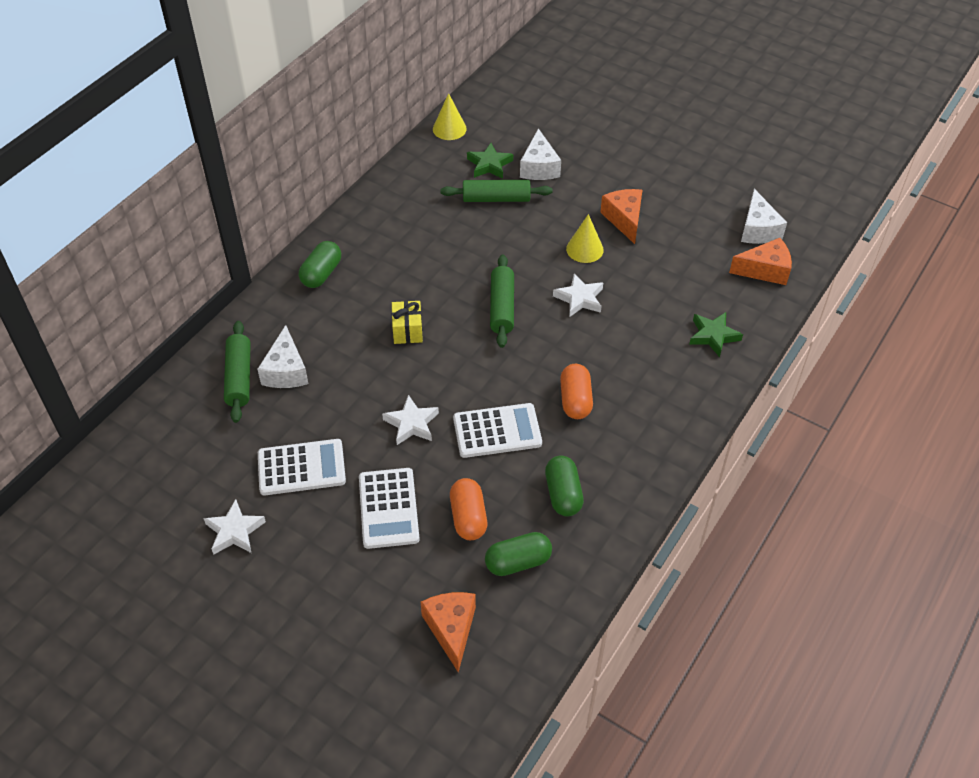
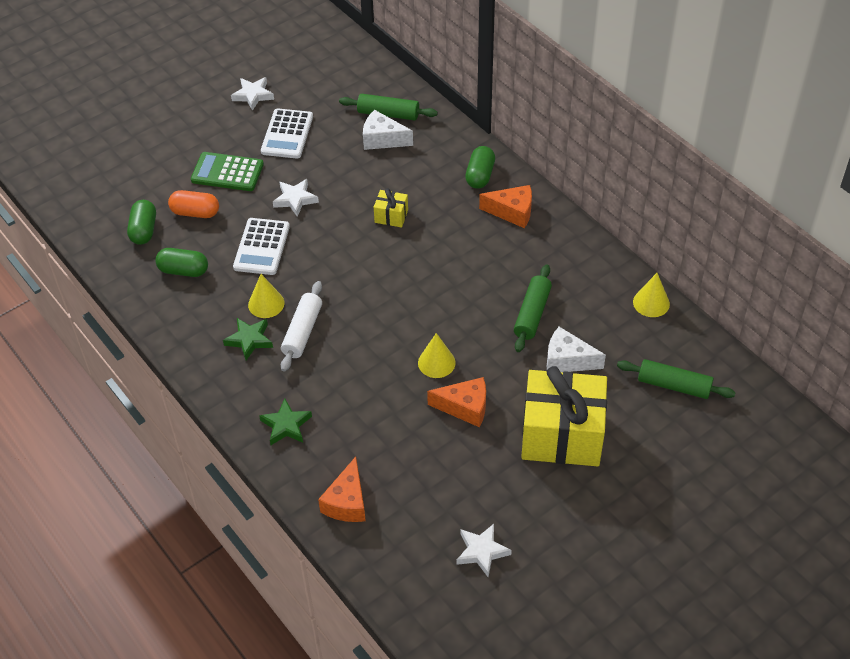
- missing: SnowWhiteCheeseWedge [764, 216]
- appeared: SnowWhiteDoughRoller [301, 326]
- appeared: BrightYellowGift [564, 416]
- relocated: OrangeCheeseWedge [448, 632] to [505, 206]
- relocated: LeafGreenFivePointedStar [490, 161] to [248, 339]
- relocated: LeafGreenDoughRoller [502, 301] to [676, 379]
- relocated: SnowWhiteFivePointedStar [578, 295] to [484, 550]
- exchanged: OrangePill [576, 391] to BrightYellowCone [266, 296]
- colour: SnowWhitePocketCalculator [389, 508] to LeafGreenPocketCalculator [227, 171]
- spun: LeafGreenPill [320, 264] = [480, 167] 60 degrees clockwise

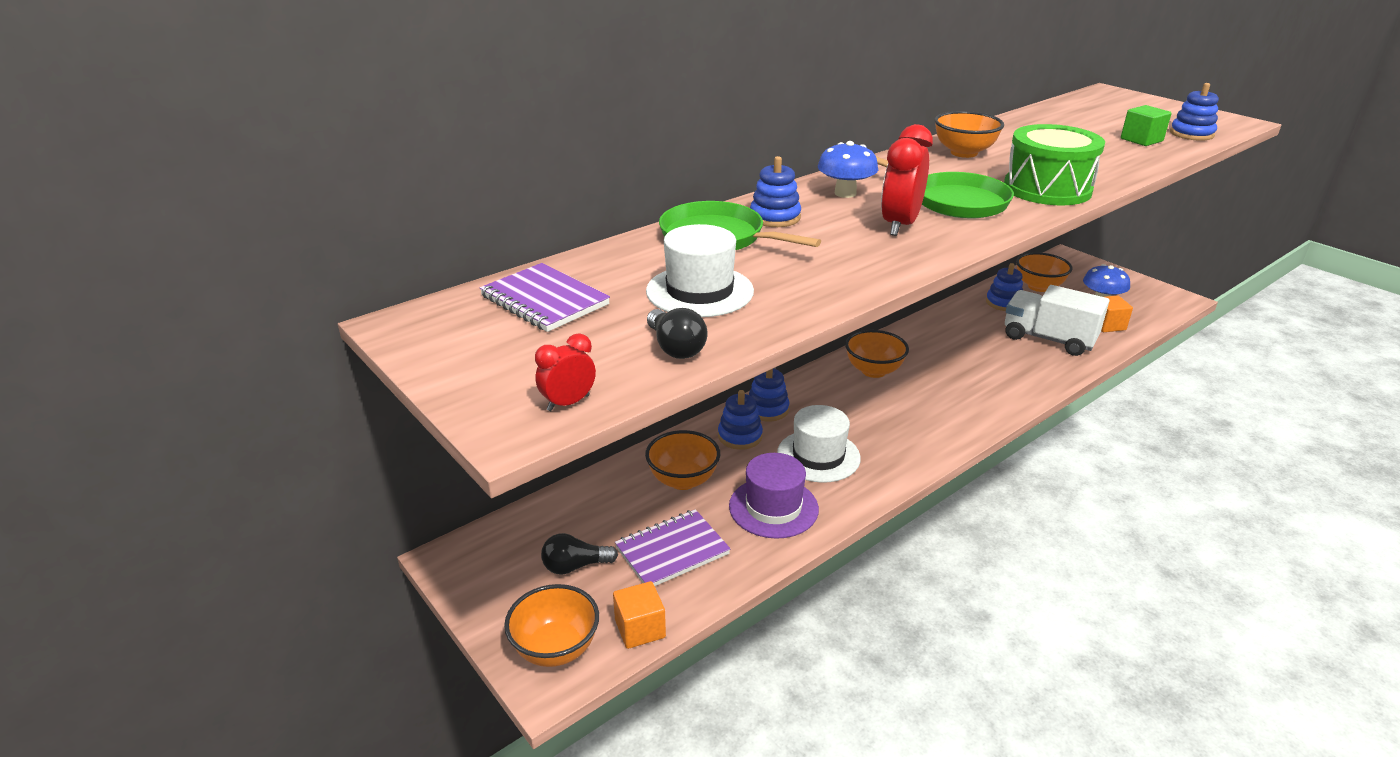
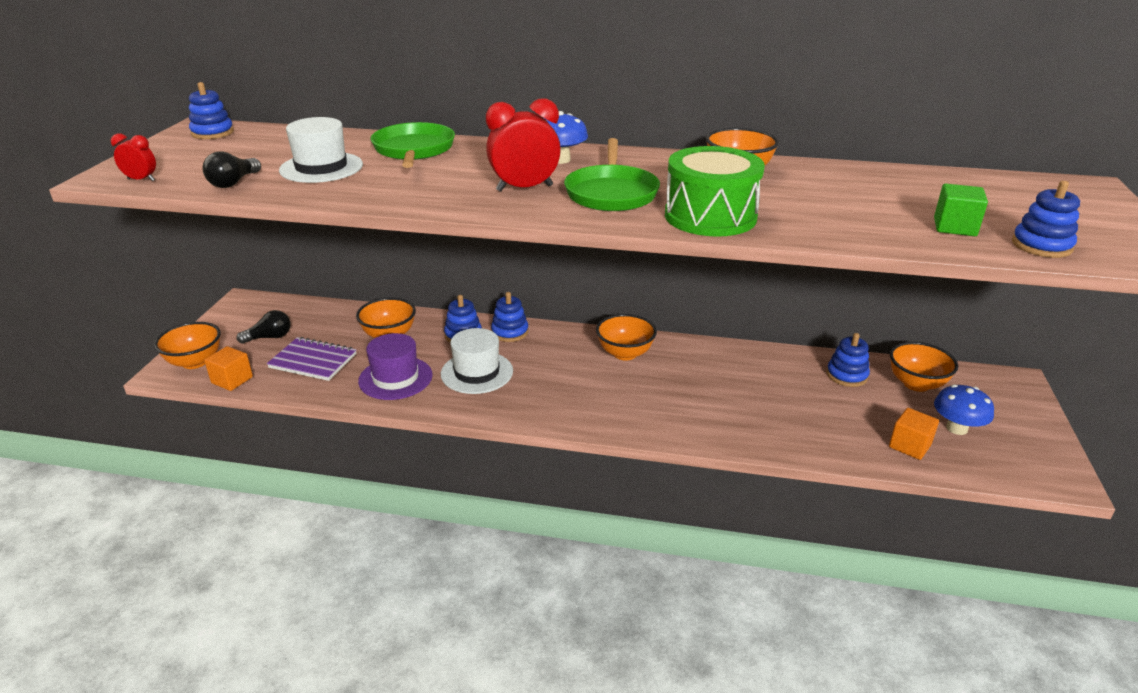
- missing: PurpleNotepad [545, 297]
- missing: SnowWhiteTruck [1057, 320]
- relocated: BlueStackingRings [775, 191] to [211, 110]
- spun: EbonyBulb [579, 554] = [264, 327] 120 degrees clockwise

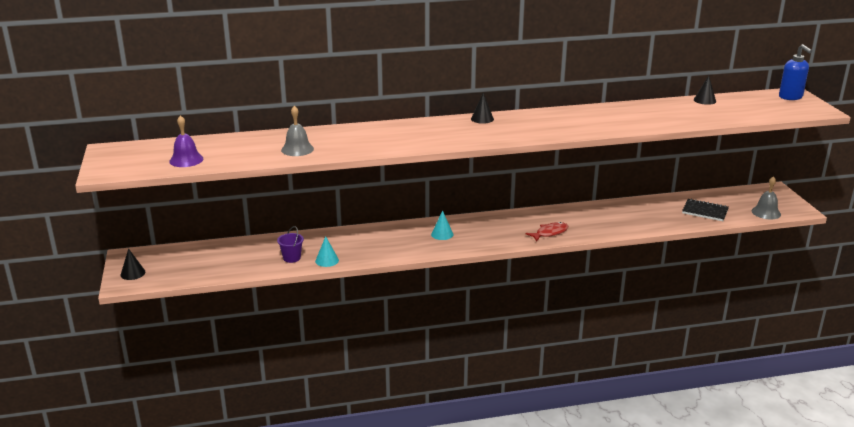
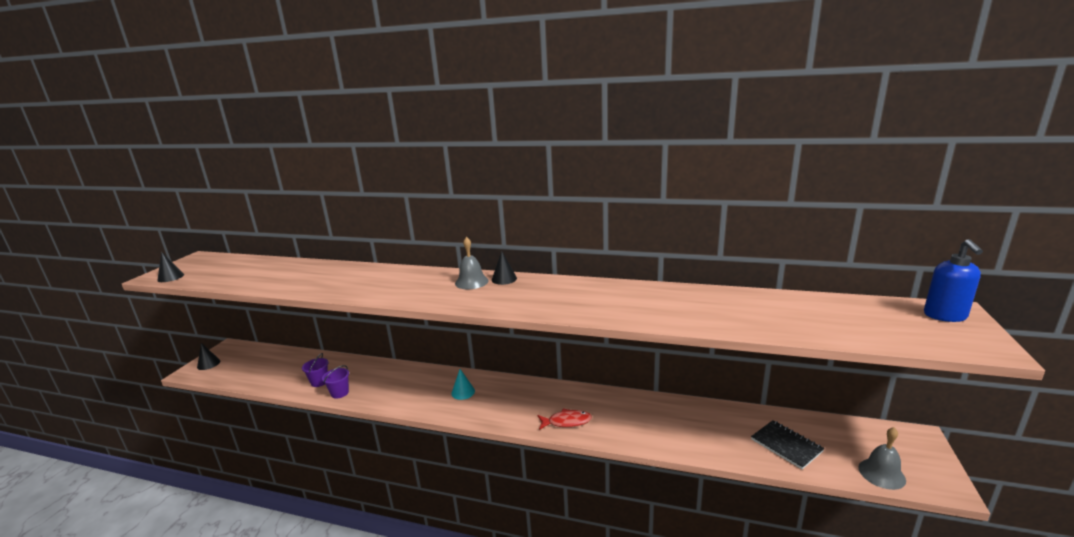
- missing: PurpleHandBell [186, 141]
- relocated: GreyHandBell [297, 131] to [471, 263]
- relocated: EbonyCone [705, 90] to [170, 267]
- exchanged: TurquoiseCone [327, 251] to PurpleBucket [335, 382]

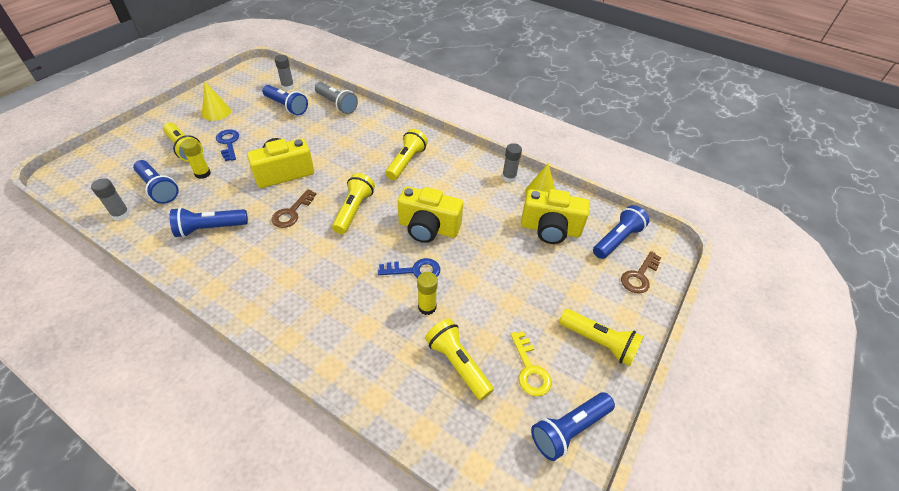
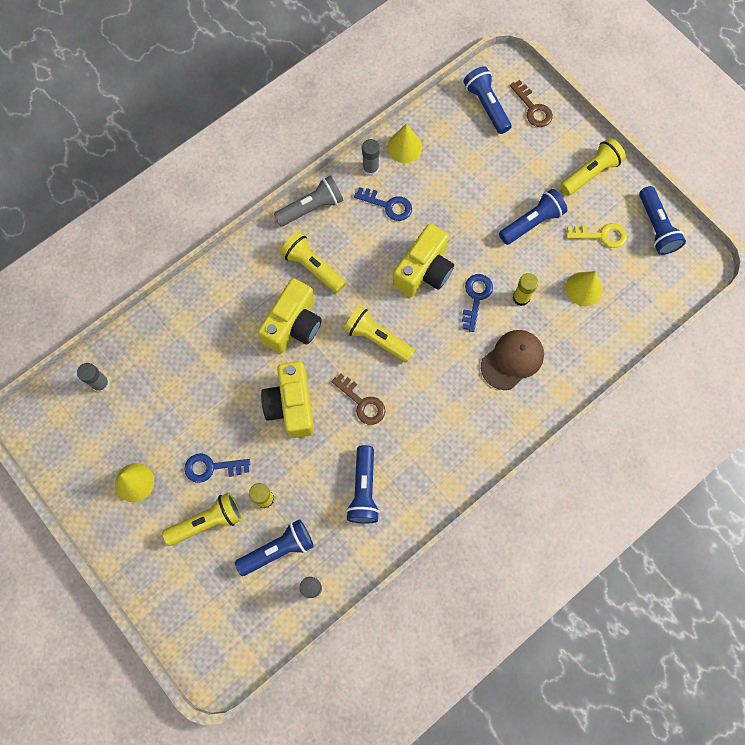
- appeared: BlueLatchkey [383, 204]
- appeared: BrownCap [512, 360]
- relocated: BlueTorch [285, 100] to [533, 217]
- relocated: GreyTorch [336, 98] to [308, 201]
- relocated: BrightYellowPhotoCamera [555, 216] to [290, 315]
- exchanged: BrightYellowTorch [459, 360] to BrightYellowCone [584, 288]

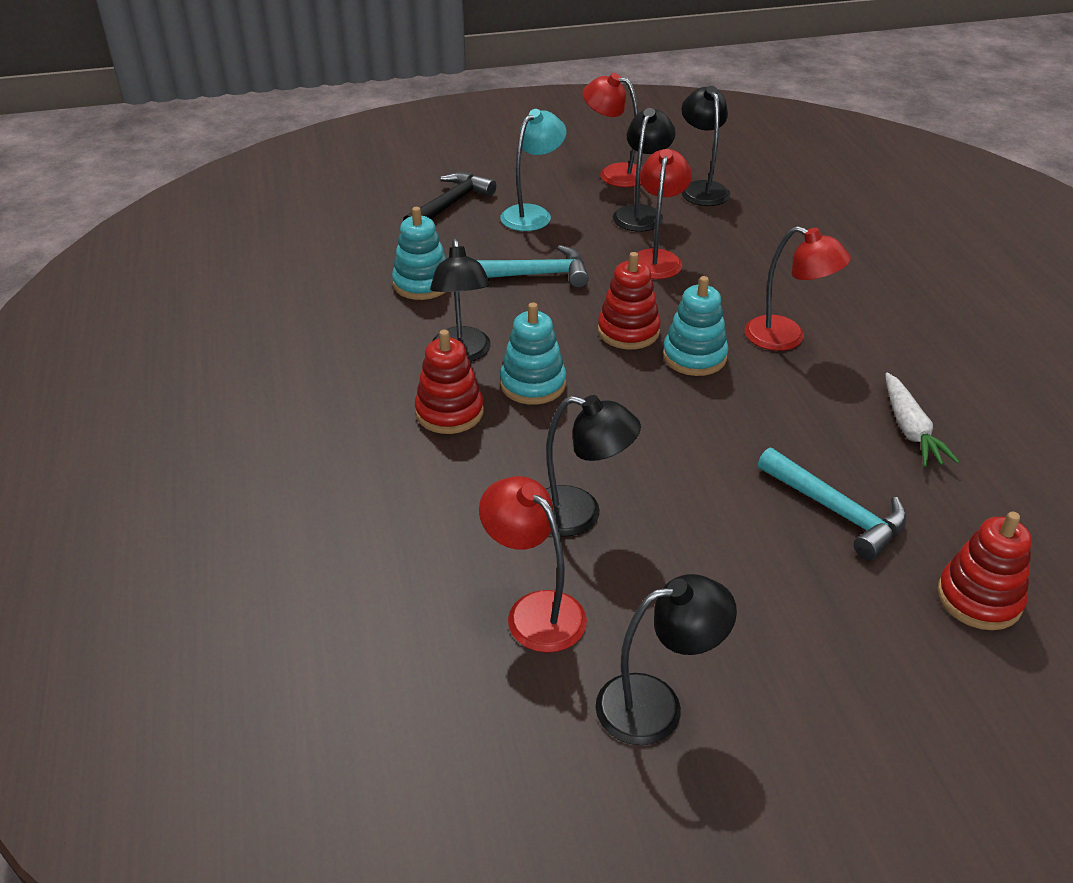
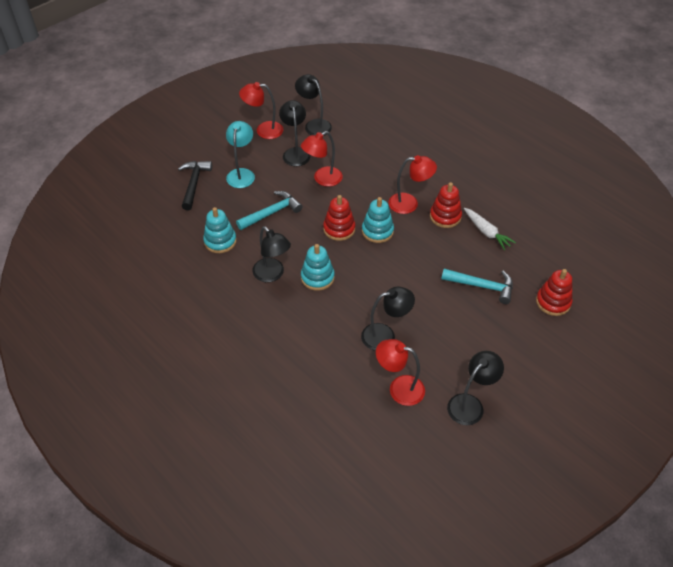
- relocated: ScarletStackingRings [449, 381] to [446, 205]
- spun: ScarletLamp [664, 214] = [322, 159] 105 degrees counterclockwise

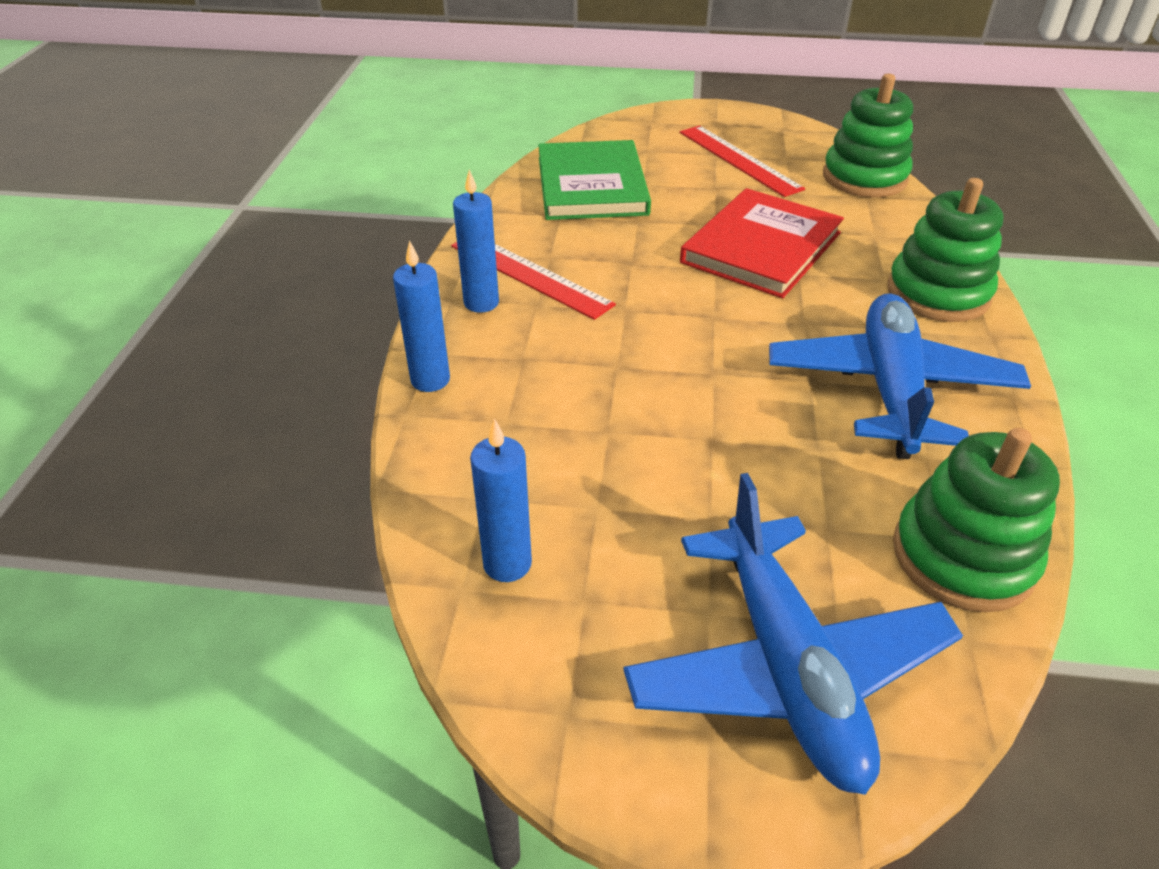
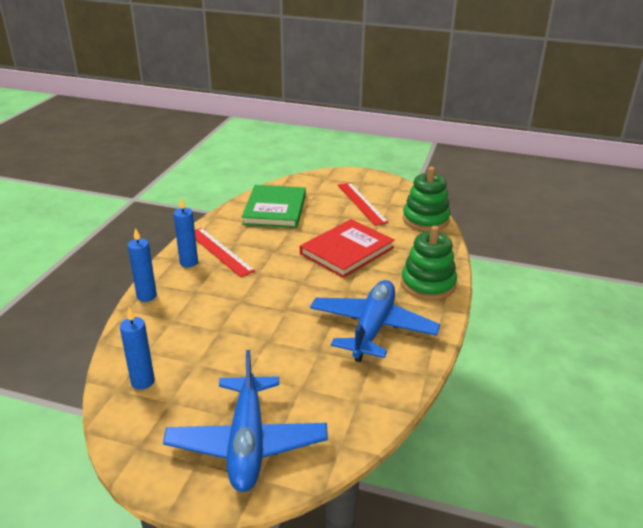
- missing: LeafGreenStackingRings [976, 520]

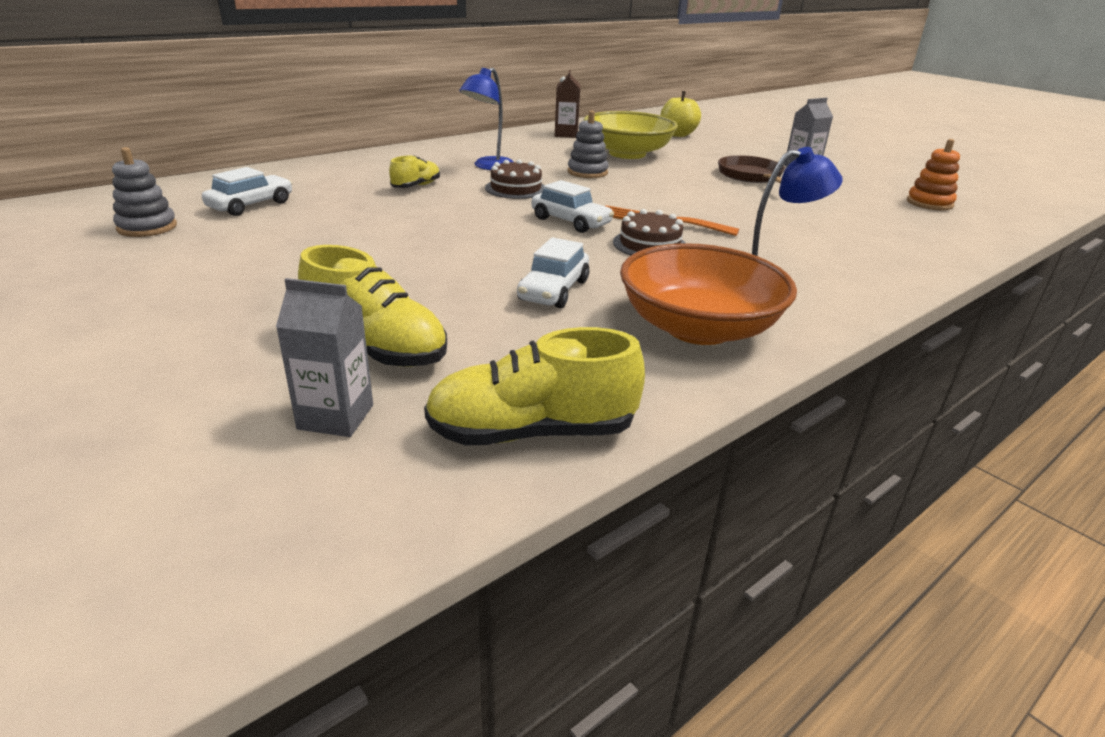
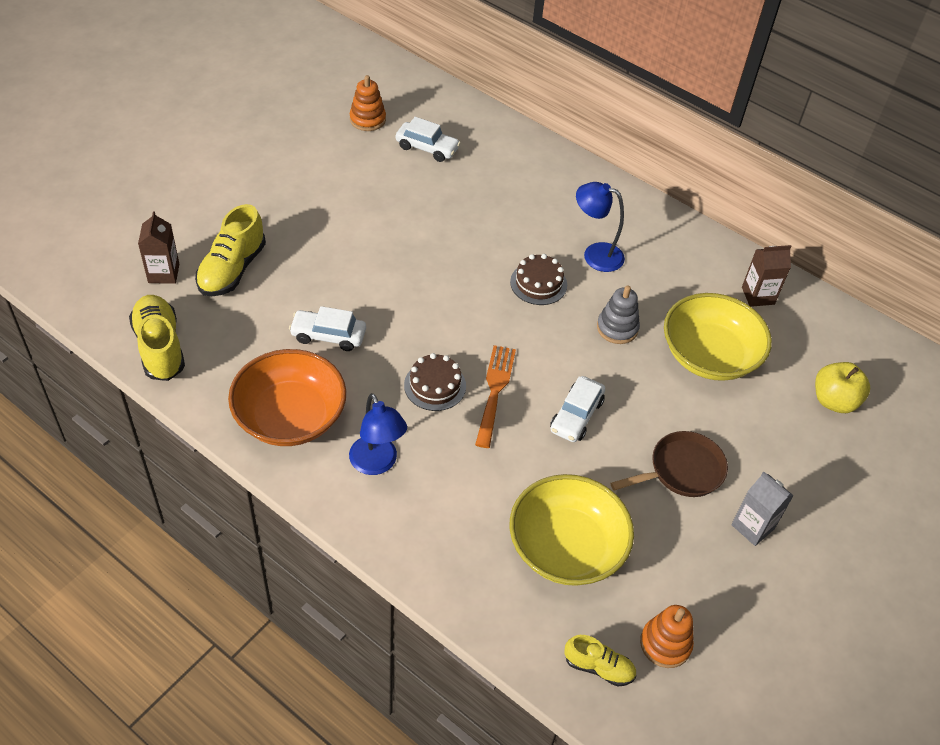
- appeared: BrightYellowDeepDish [572, 530]
- relocated: BrightYellowLaceUpShoe [414, 171] to [600, 661]
- relocated: SnowWhiteToyCar [572, 206] to [577, 409]
- colour: GreyStackingRings [144, 192] to OrangeStackingRings [368, 103]
- colour: GreyMilkCarton [324, 357] to BrownMilkCarton [158, 247]

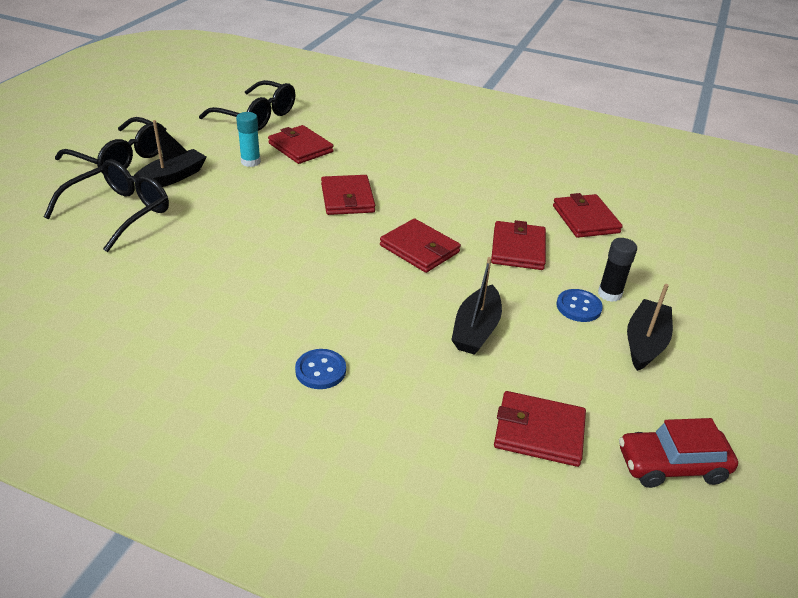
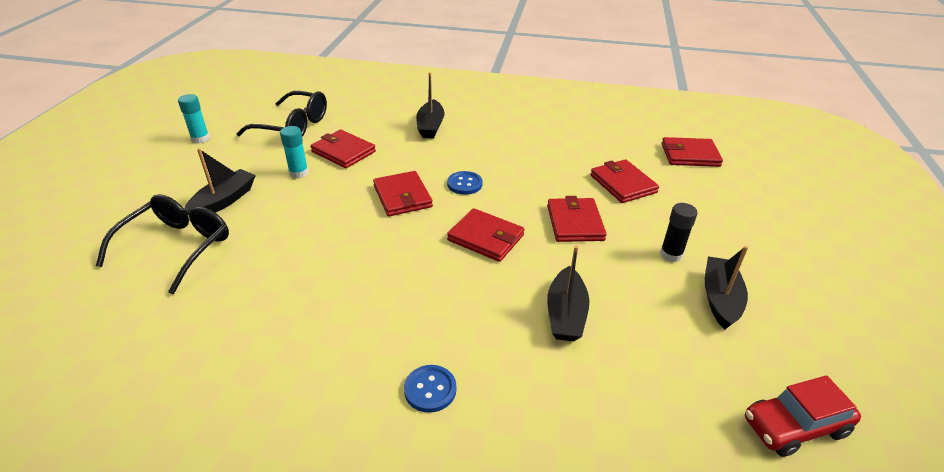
- missing: EbonySpectacles [110, 145]
- appeared: TurquoiseGlue [194, 119]
- appeared: EbonySailboat [430, 105]
- relocated: ScarletBillfold [540, 429] to [692, 152]
- relocated: BlueShirtButton [579, 305] to [464, 183]

